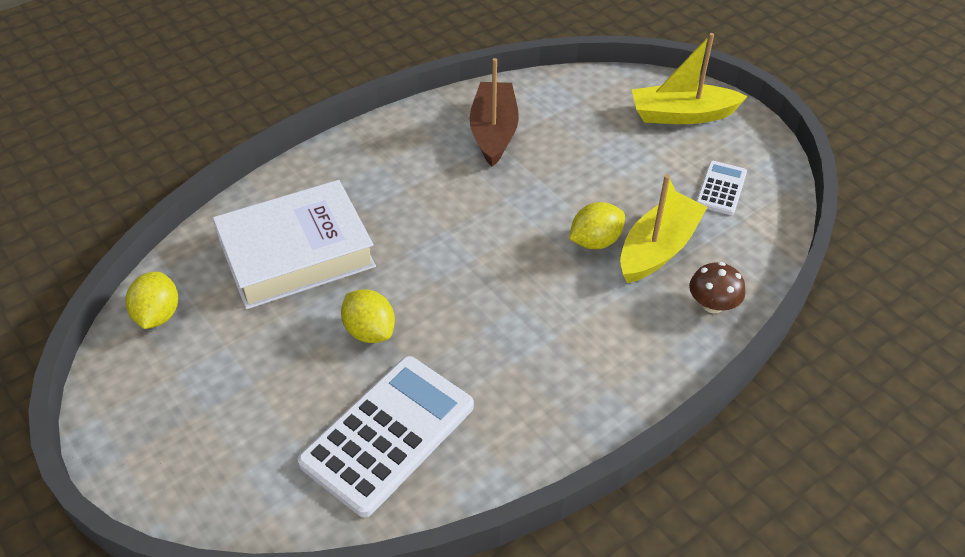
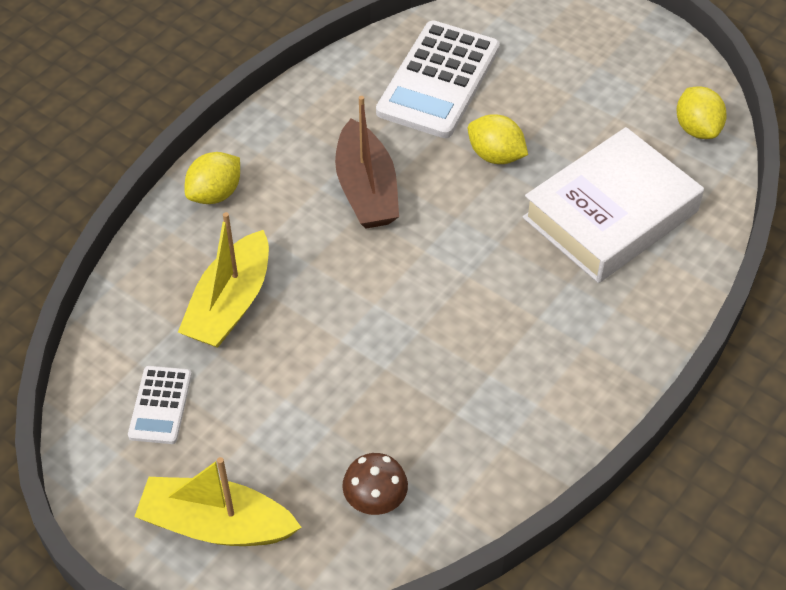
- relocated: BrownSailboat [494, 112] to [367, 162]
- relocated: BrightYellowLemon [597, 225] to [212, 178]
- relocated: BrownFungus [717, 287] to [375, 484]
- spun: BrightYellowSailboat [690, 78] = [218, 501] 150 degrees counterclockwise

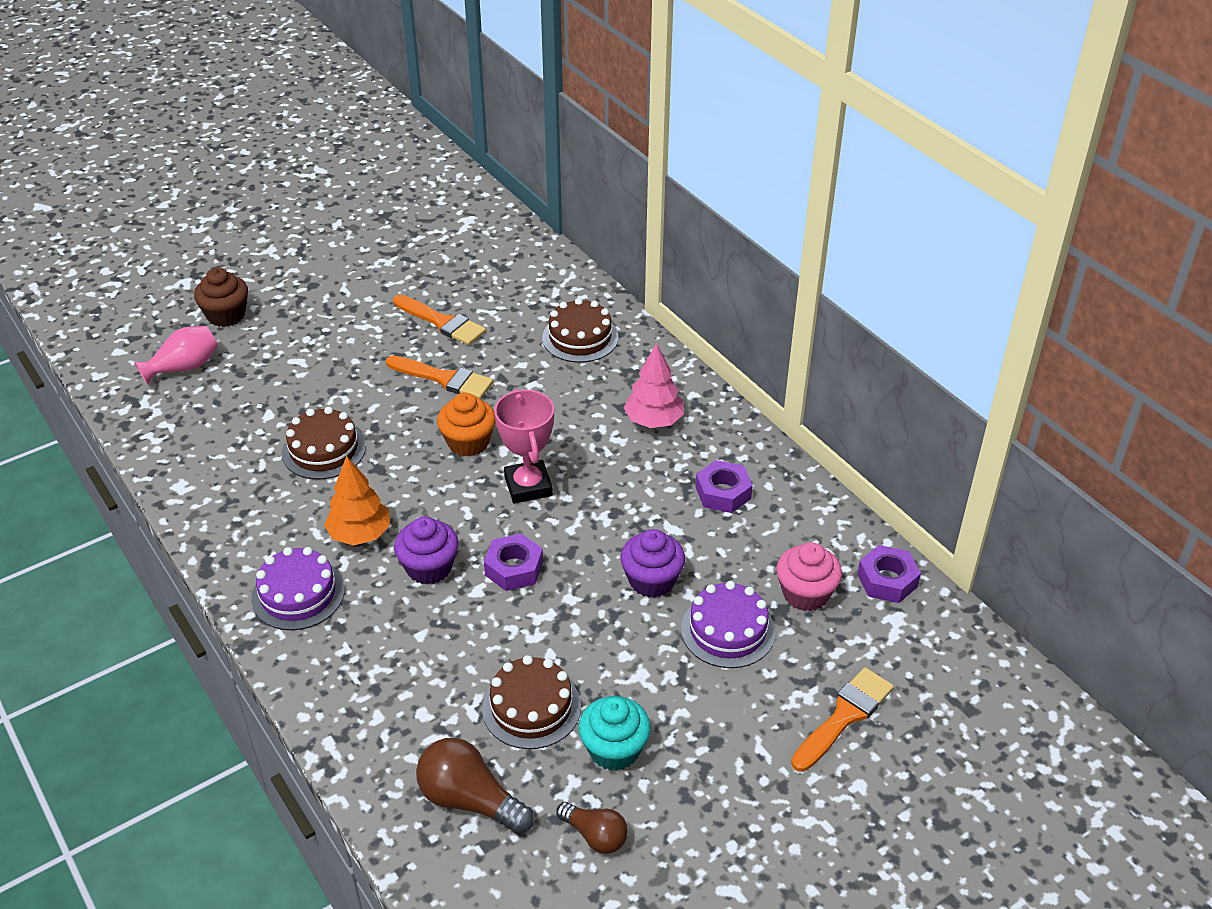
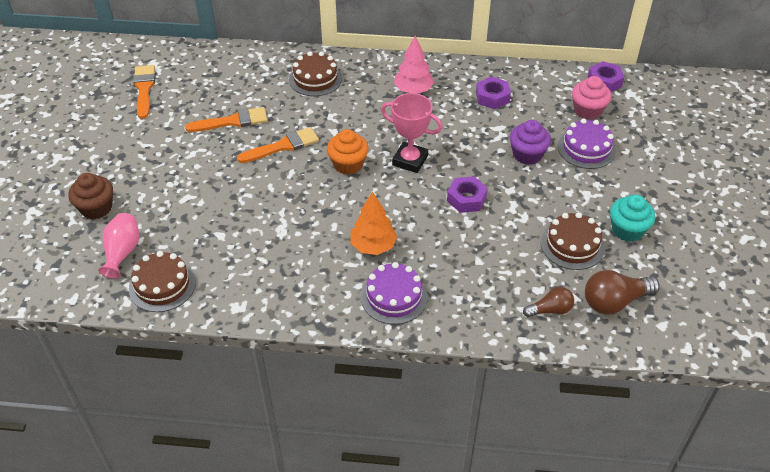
- missing: PurpleMuffin [426, 550]
- relocated: BrownCake [324, 443] to [162, 281]
- relocated: BrownBulb [592, 828] to [548, 302]
- relocated: OrangePaintBrush [842, 719] to [144, 92]

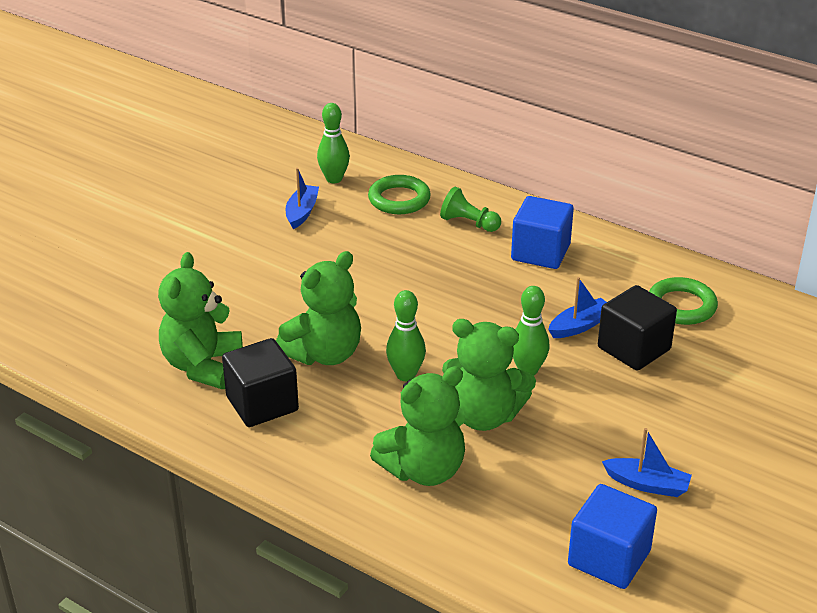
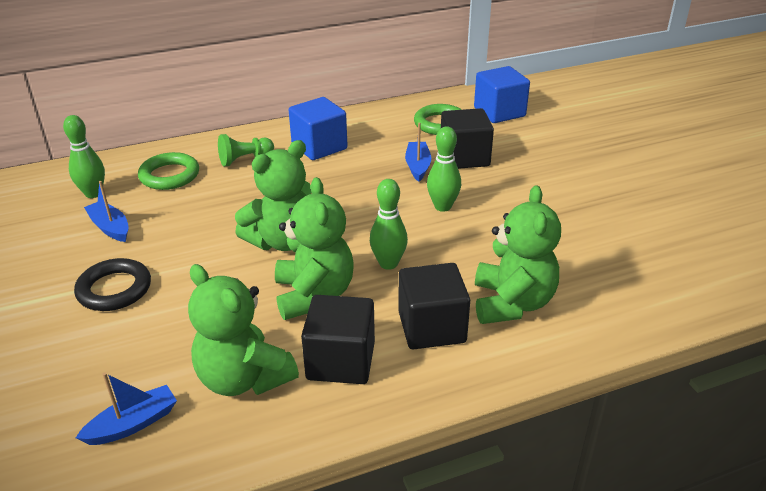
- appeared: EbonyHoop [112, 284]
- appeared: EbonySolidCube [434, 306]
- relocated: LeafGreenTeddyBear [489, 375] to [273, 195]
- relocated: BlueSolidCube [612, 536] to [502, 94]
- relocated: BlueSailboat [647, 462] to [126, 409]

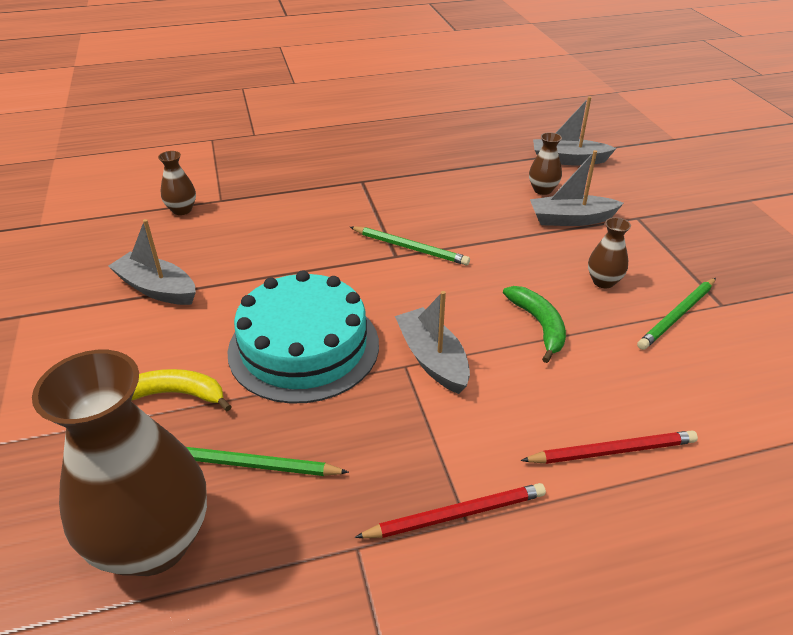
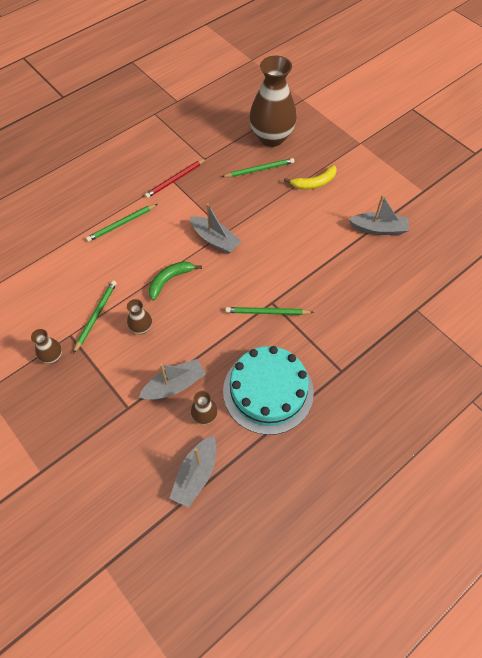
- relocated: BrownVase [177, 183] to [46, 346]
- relocated: TurquoiseCake [303, 337] to [268, 390]
- colour: ScarletLeadPencil [609, 447] to LeafGreenLeadPencil [121, 223]
- spun: LeafGreenToyBanana [534, 324] = [175, 280] 90 degrees clockwise
- spun: GreySailboat [575, 131] = [193, 471] 135 degrees clockwise

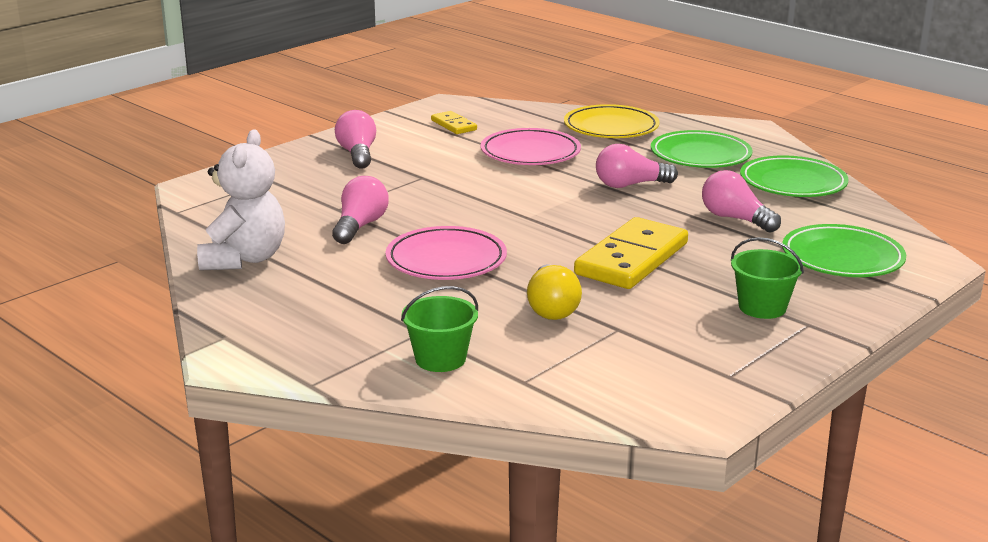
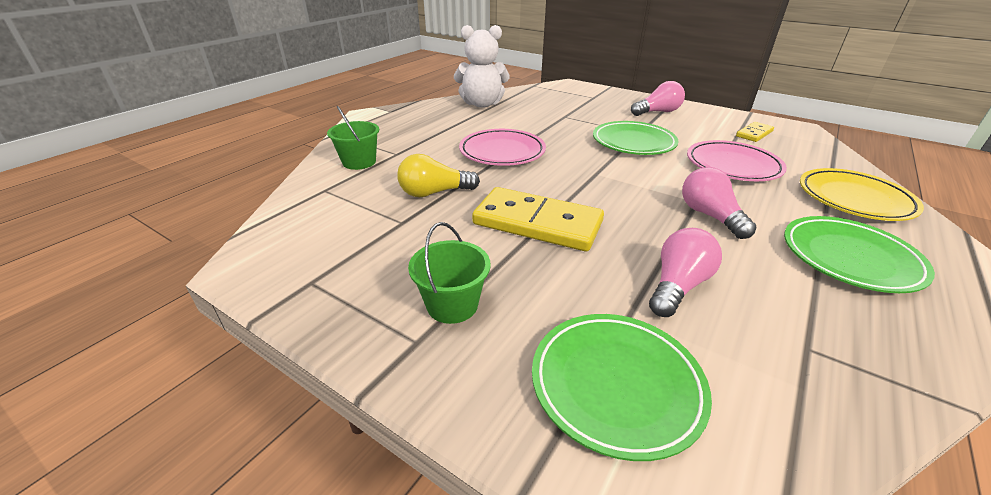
- missing: RosePinkBulb [360, 210]
- relocated: LeafGreenDinnerPlate [794, 176] to [636, 138]

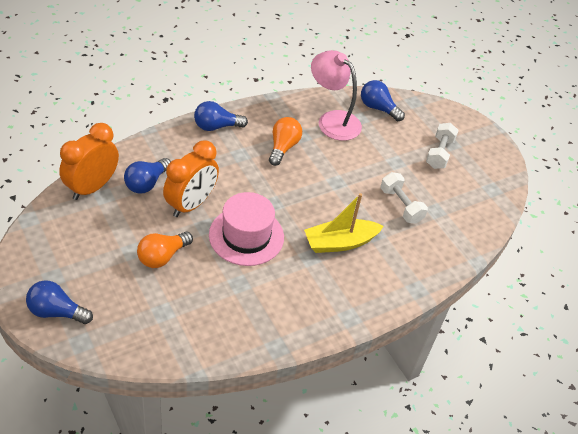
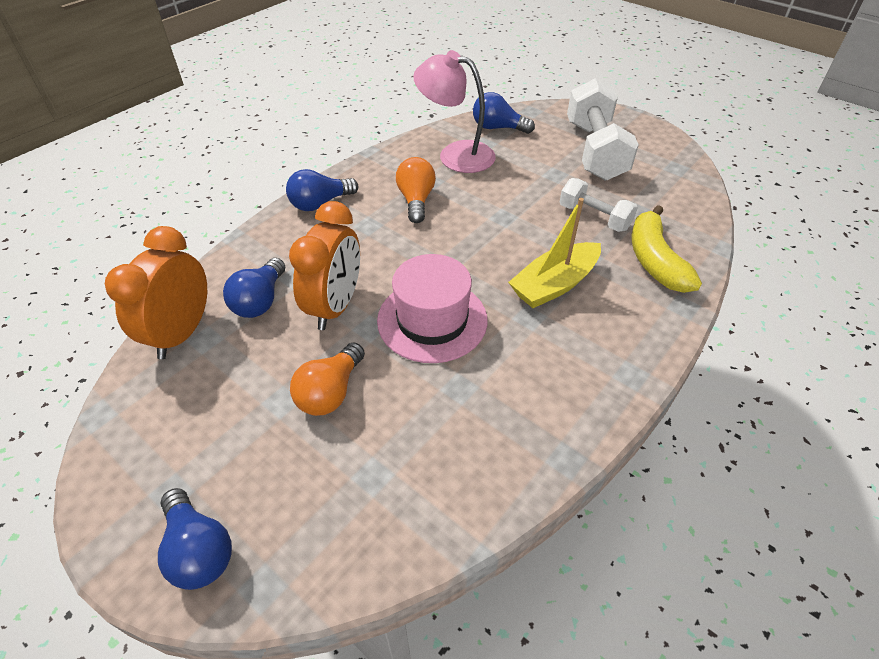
- appeared: BrightYellowToyBanana [666, 249]
- spun: BlueBulb [59, 302] = [195, 539] 120 degrees counterclockwise
- size: SnowWhiteFreeWeight [442, 146] = [603, 129] x1.77

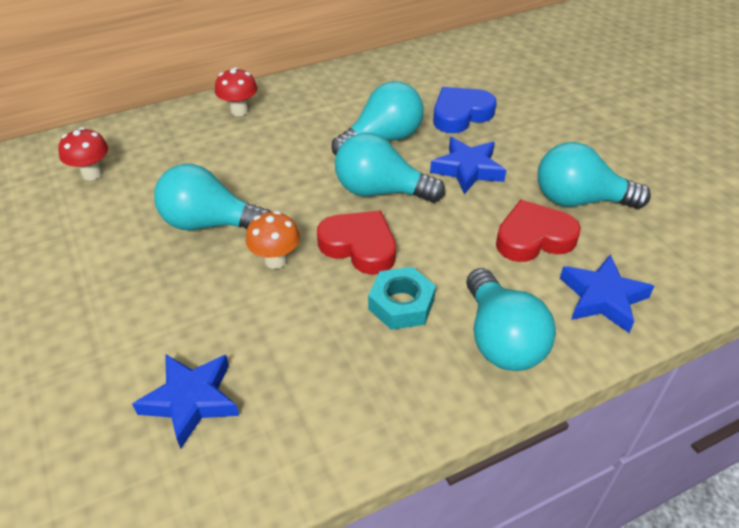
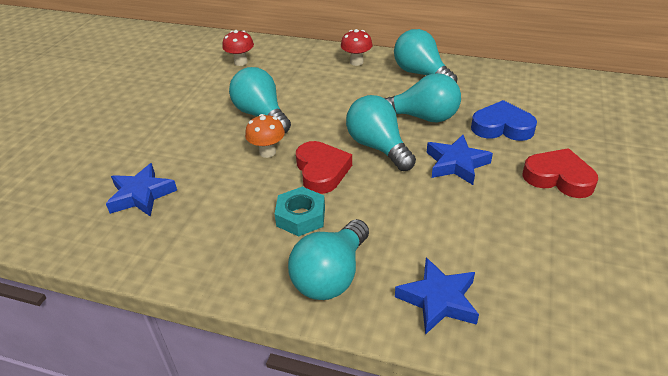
- relocated: ScarletLoveHeart [538, 231] to [560, 173]
- relocated: TurquoiseBulb [594, 175] to [426, 56]

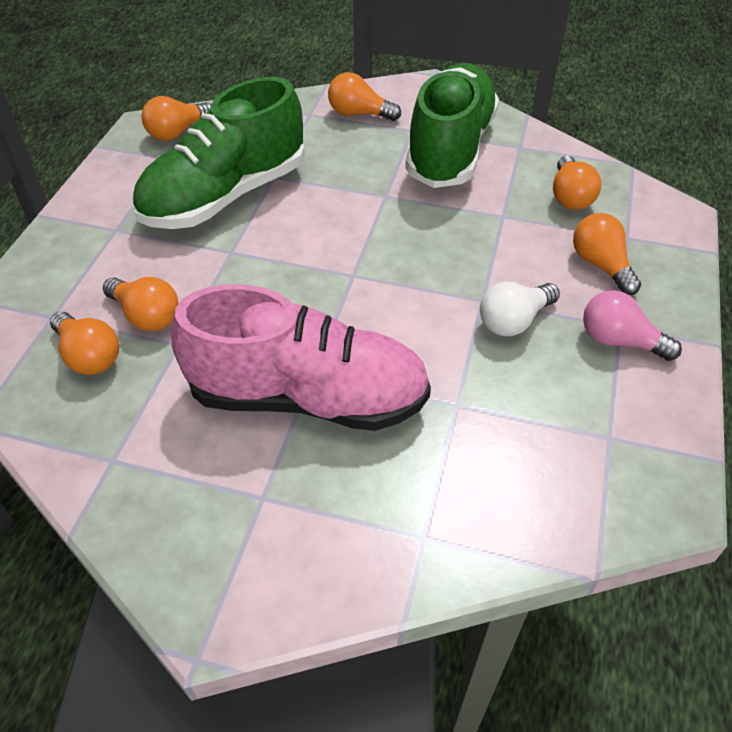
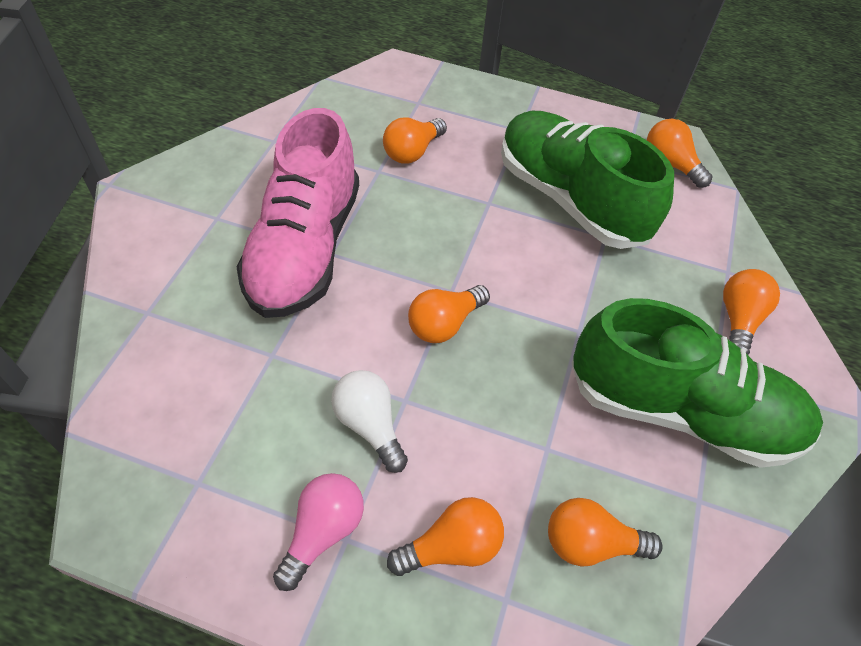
- relocated: OrangeBulb [84, 343] to [449, 314]

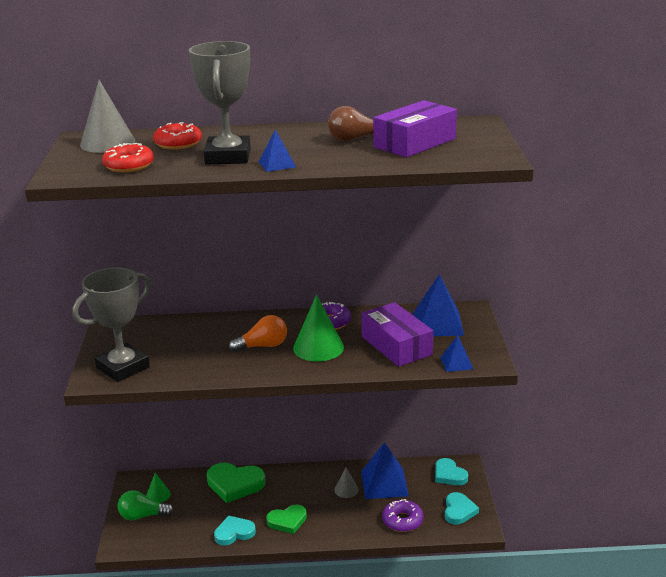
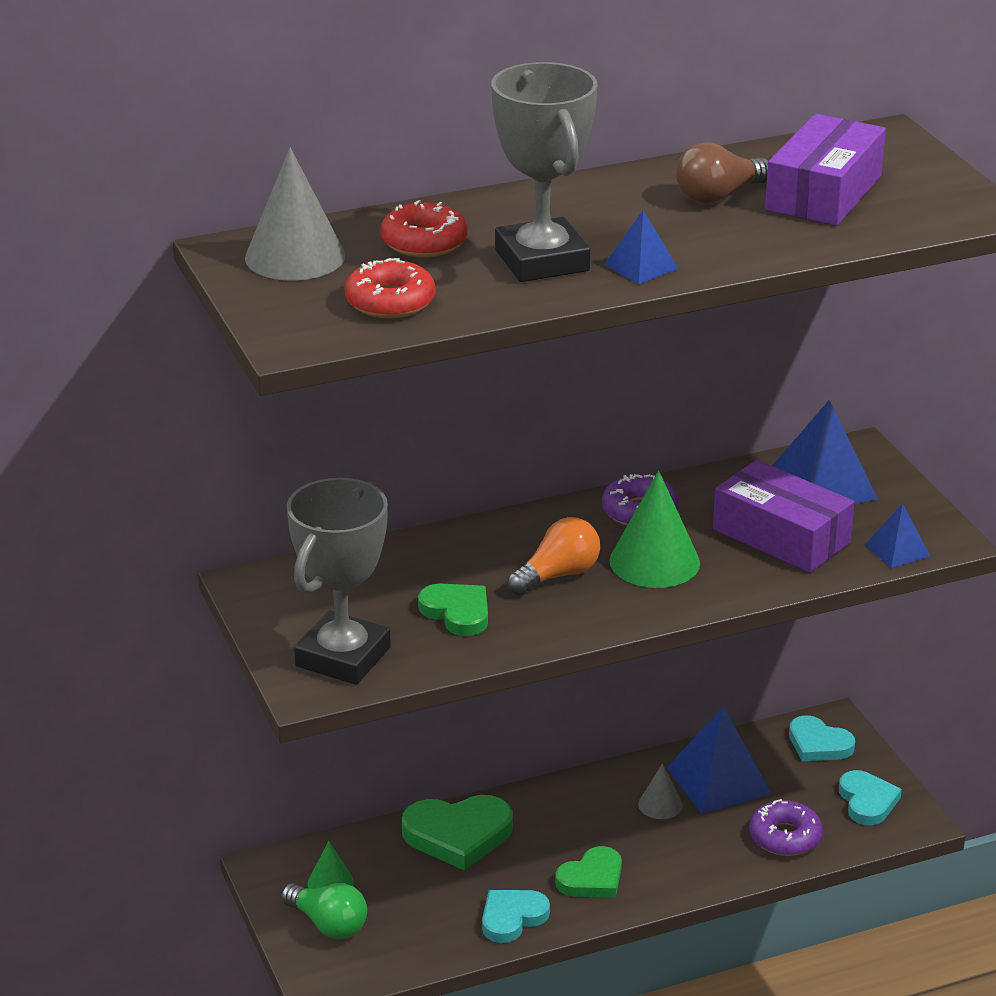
- appeared: LeafGreenLoveHeart [453, 610]
- spun: LeafGreenBulb [146, 505] = [324, 911] 120 degrees counterclockwise

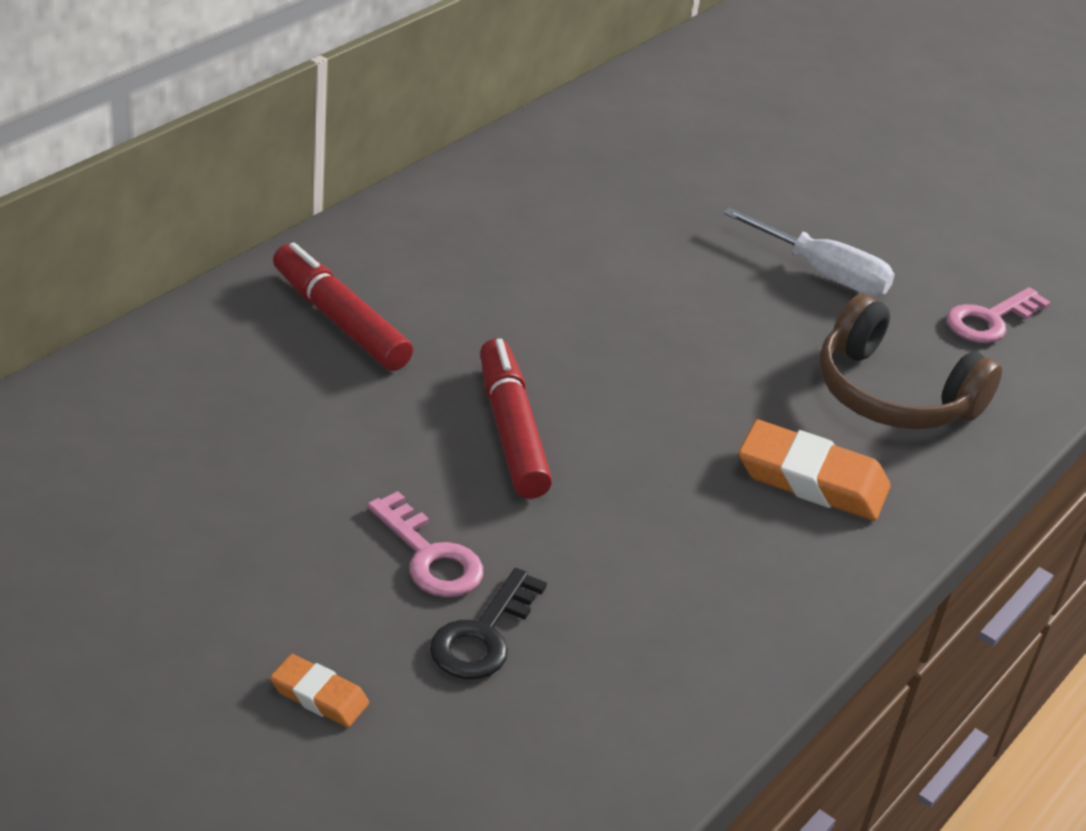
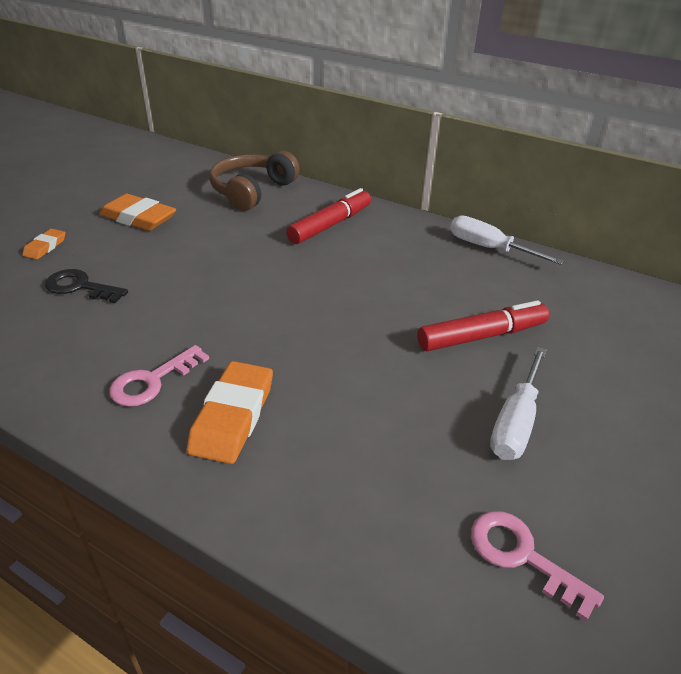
- appeared: OrangeGumEraser [137, 212]
- appeared: SnowWhiteFlatScrewdriver [507, 240]
- relocated: RosePinkLatchkey [425, 544] to [159, 376]
- relocated: ScarletMarkerPen [516, 419] to [483, 325]
- relocated: BrownHeadset [910, 361] to [254, 181]

